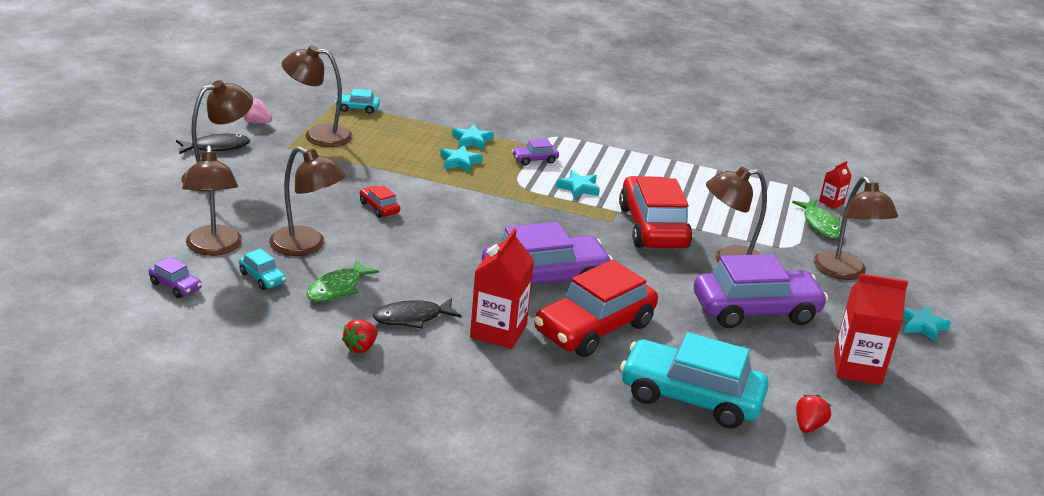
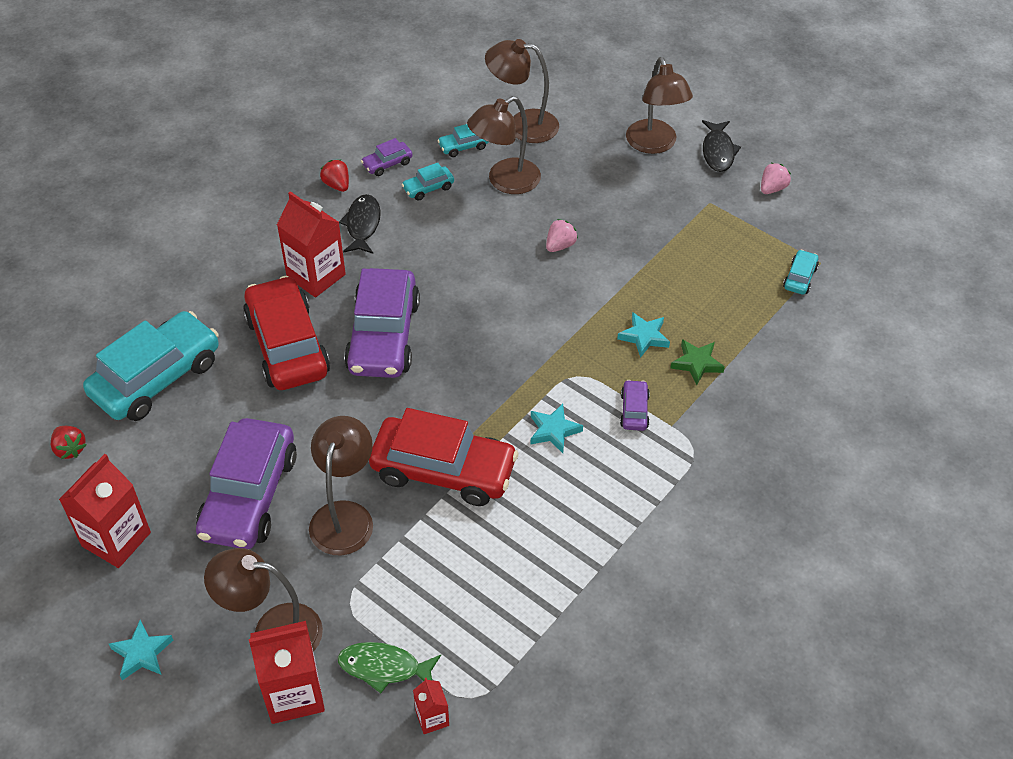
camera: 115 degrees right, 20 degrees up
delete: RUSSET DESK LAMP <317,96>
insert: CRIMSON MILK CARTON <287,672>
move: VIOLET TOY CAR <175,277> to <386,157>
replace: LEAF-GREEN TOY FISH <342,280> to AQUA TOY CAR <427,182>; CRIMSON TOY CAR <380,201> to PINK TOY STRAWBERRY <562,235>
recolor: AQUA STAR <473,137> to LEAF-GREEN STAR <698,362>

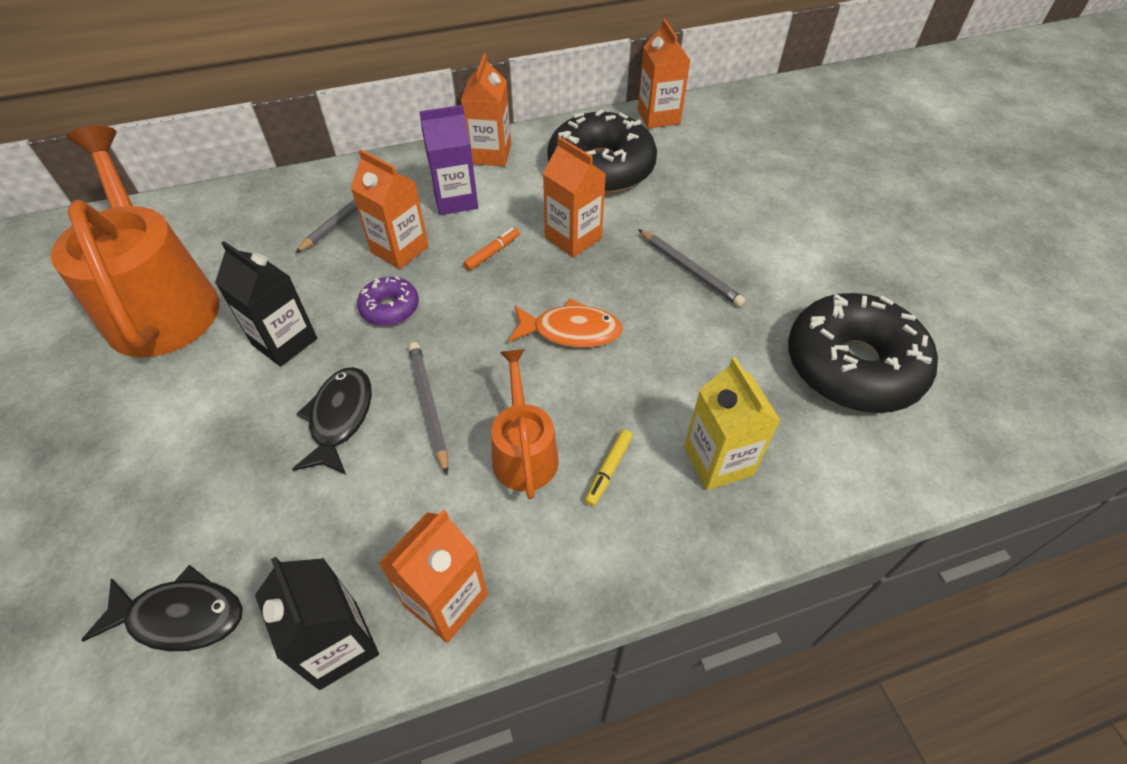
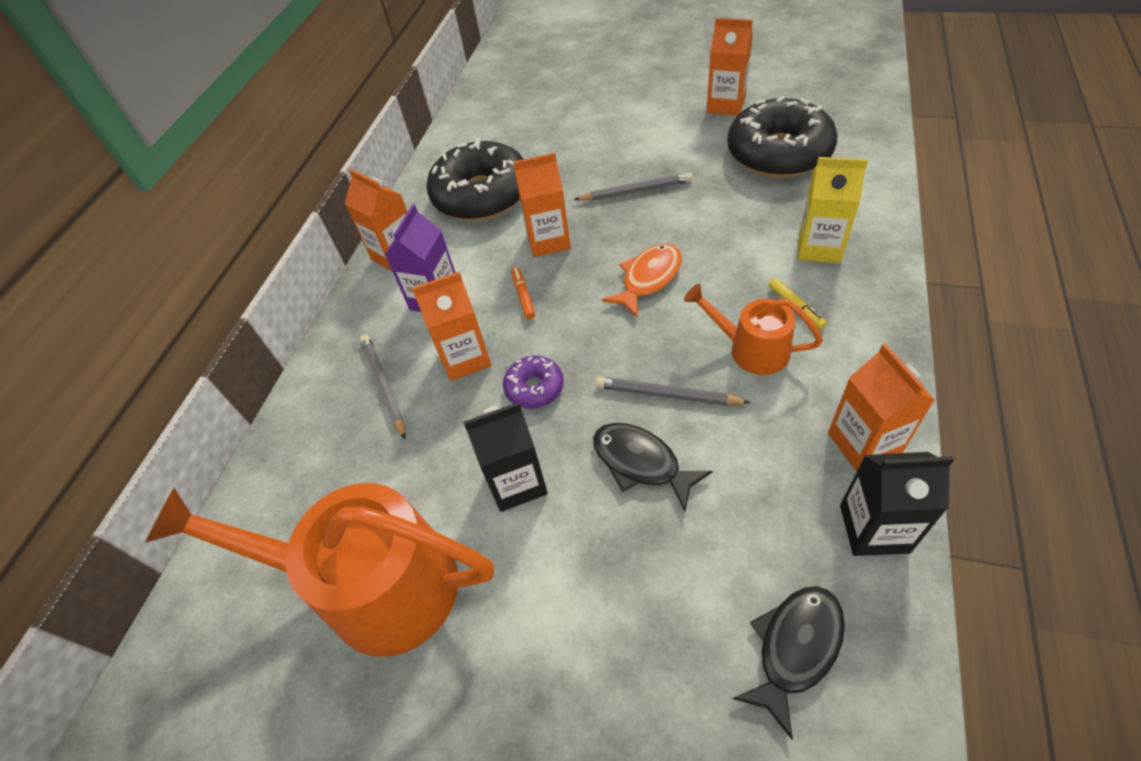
camera: 50 degrees left, 0 degrees up
move: BRIGHT ORANGE MILK CARTON <664,74> to <730,66>

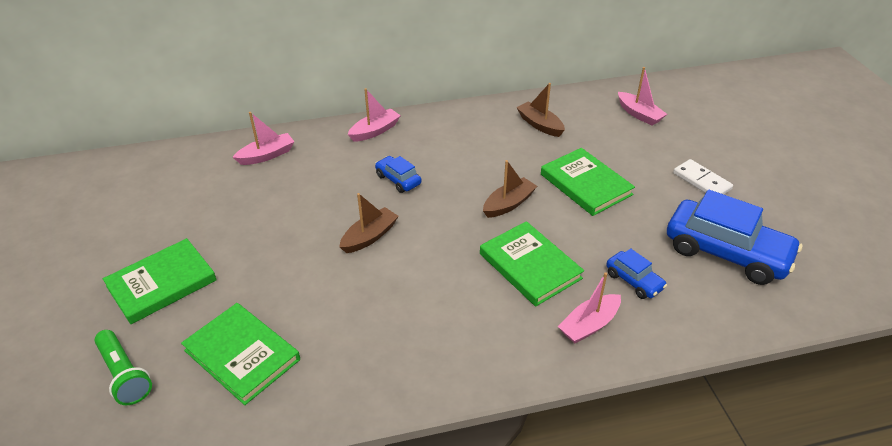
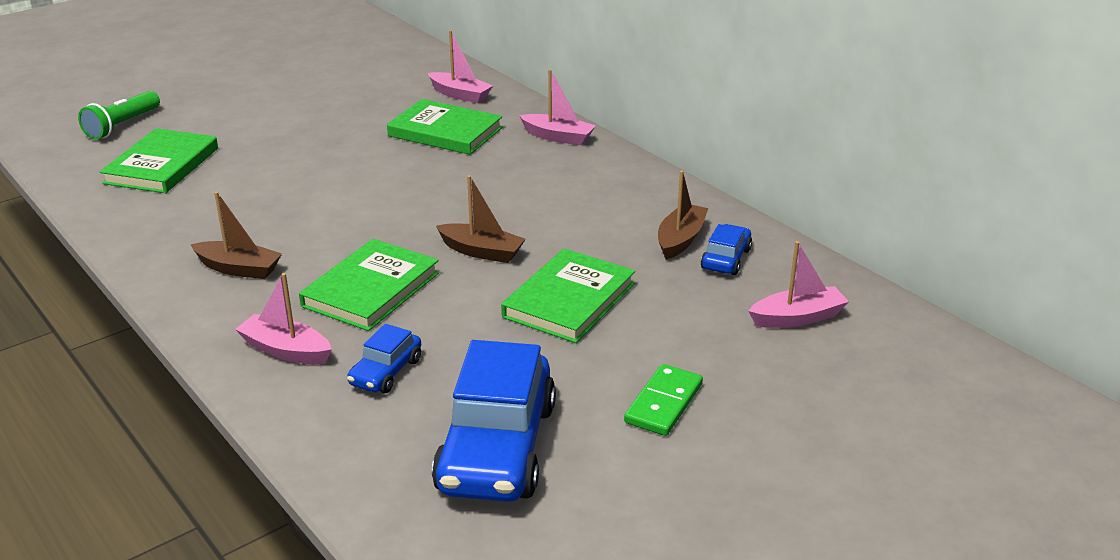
camera: 65 degrees right, 10 degrees down
move: LEAF-GREEN BOOK <160,281> to <445,127>; RUSSET TOY BOAT <369,223> to <236,235>; BLUE TOY CAR <398,174> to <726,249>
recolor: PURE WHITE DOMINO PIECE <703,176> to LEAF-GREEN DOMINO PIECE <663,400>
rotate: PINK TOY BOAT <642,96> = <798,284> 135 degrees counterclockwise

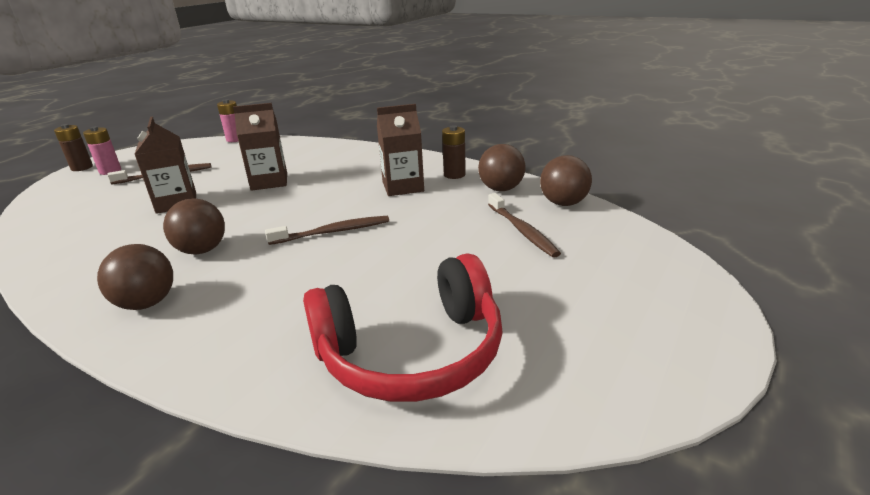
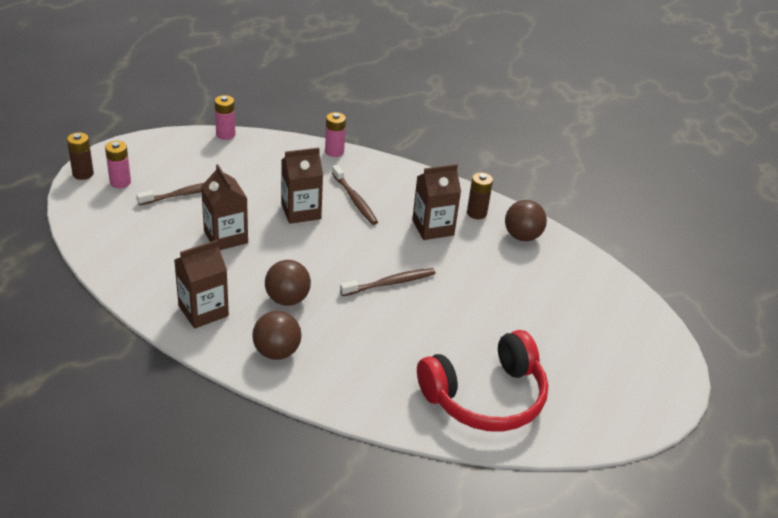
camera: 10 degrees left, 10 degrees up
delete: RUSSET SPHERE <566,180>
insert: RUSSET MILK CARTON <201,284>; PINK BATTERY <335,134>
move: RUSSET TOOTHBRUSH <524,225> to <355,195>

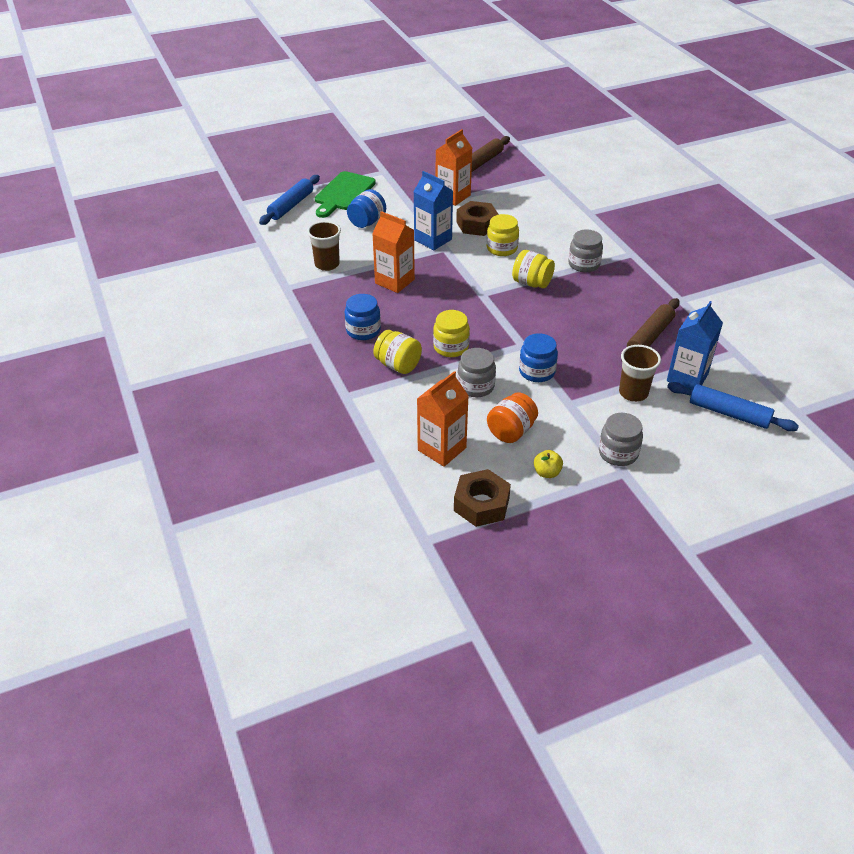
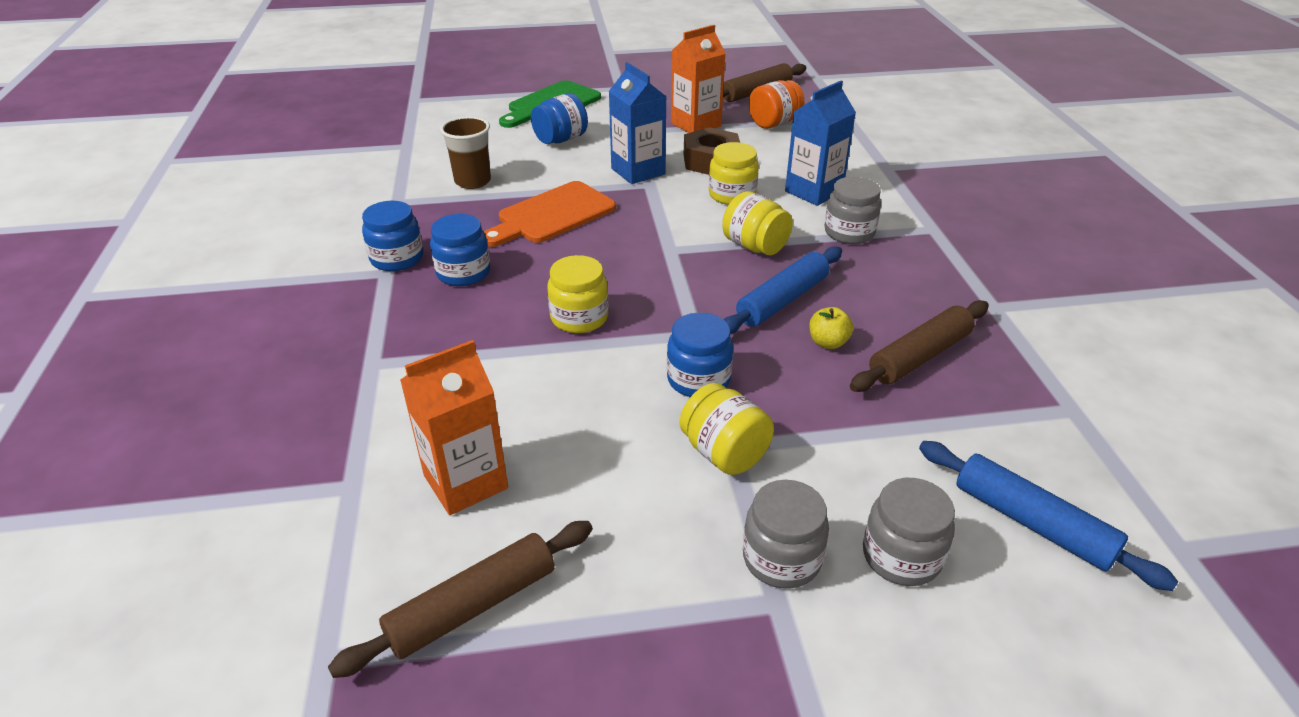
camera: 15 degrees right, 5 degrees down
delete: RUSSET BEAKER <640,373>
insert: BLUE JAM JAR <392,236>
move: BLUE DOUGH ROLLER <289,200> to <782,290>; BRIGHT YELLOW JAM JAR <397,352> to <726,429>; ASH-GREY JAM JAR <477,372> to <909,532>; BRIGHT ORANGE JAM JAR <512,417> to <776,104>; BRIGHT YELLOW APPLE FRUIT <548,464> to <831,328>; BLUE MILK CARTON <695,345> to <820,143>
replace: BRIGHT ORANGE MILK CARTON <393,252> to BRIGHT ORANGE CHOPPING BOARD <550,214>; RUSSET HEX NUT <482,498> to RUSSET DOUGH ROLLER <460,599>

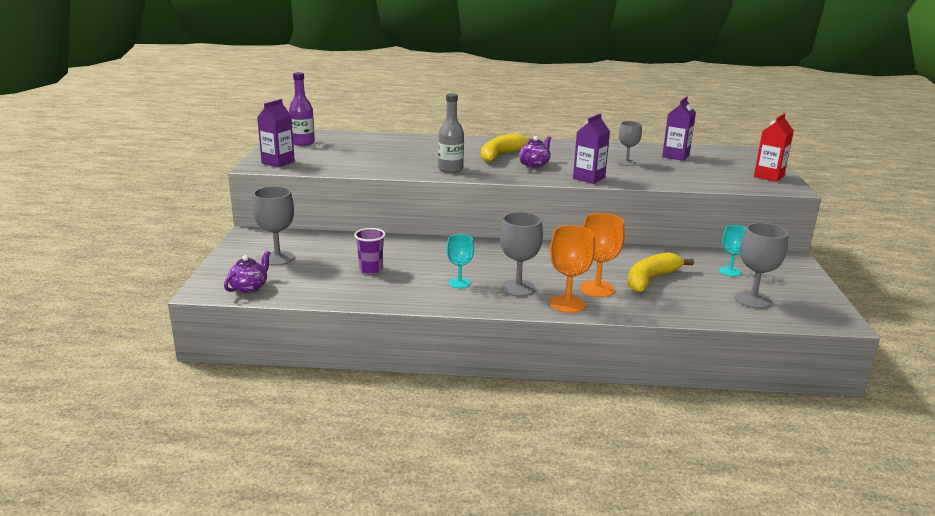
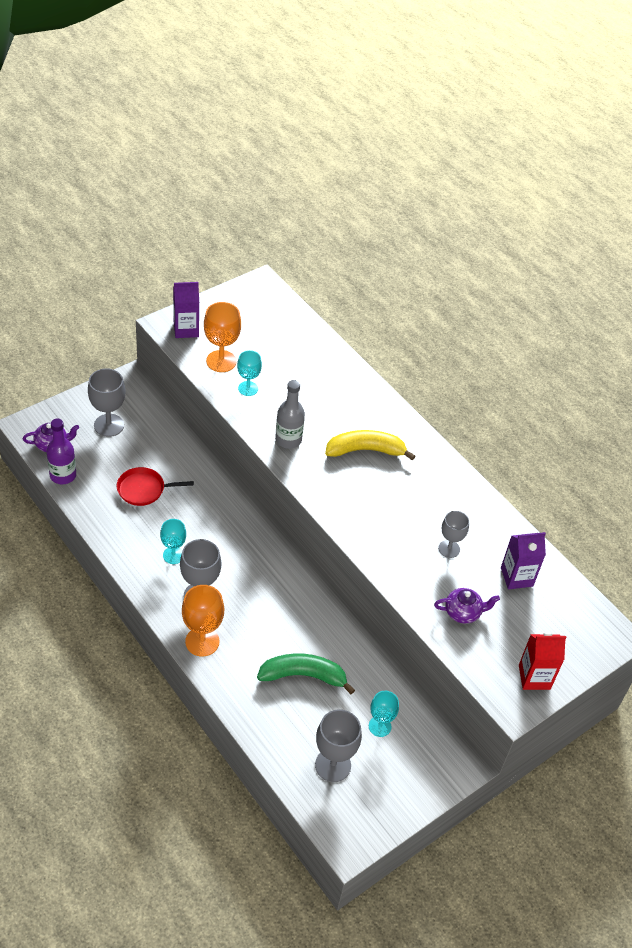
camera: 45 degrees right, 25 degrees up
delete: VIOLET MILK CARTON <591,148>
insert: AQUA CHALICE <249,373>
move: VIOLET FLASK <302,109> to <61,451>; VIOLET CHINA TEAPOT <535,152> to <467,606>; BRIGHT ORANGE CHALICE <602,255> to <222,337>
replace: VIOLET BEAKER <370,251> to CRIMSON SKILLET <155,486>
recolor: BRIGHT YELLOW TOY BANANA <660,272> to LEAF-GREEN TOY BANANA <306,673>

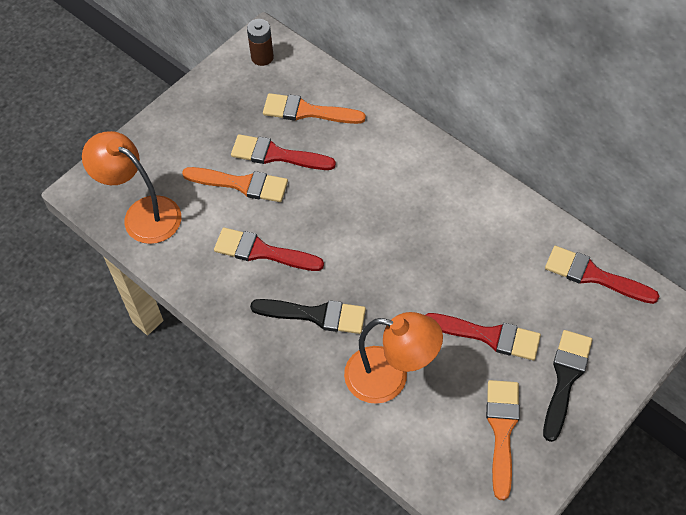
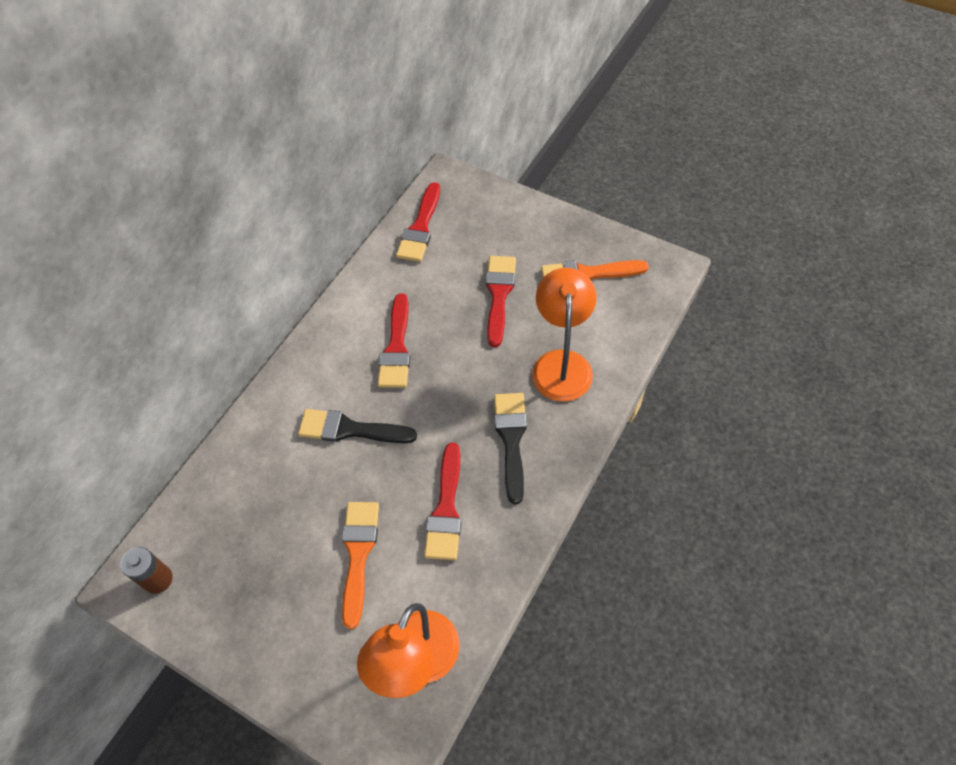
camera: 100 degrees left, 0 degrees up
delete: BRIGHT ORANGE PAINT BRUSH <314,108>
move: CRIMSON PAINT BRUSH <283,152> to <394,340>; JET-BLACK PAINT BRUSH <567,386> to <357,426>

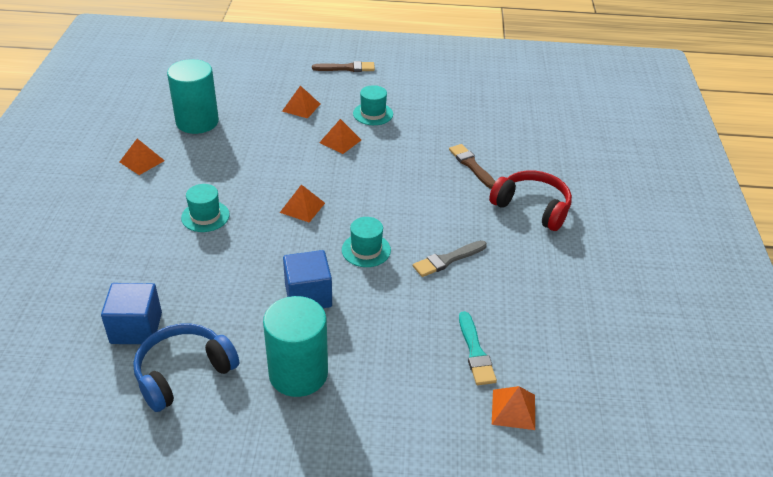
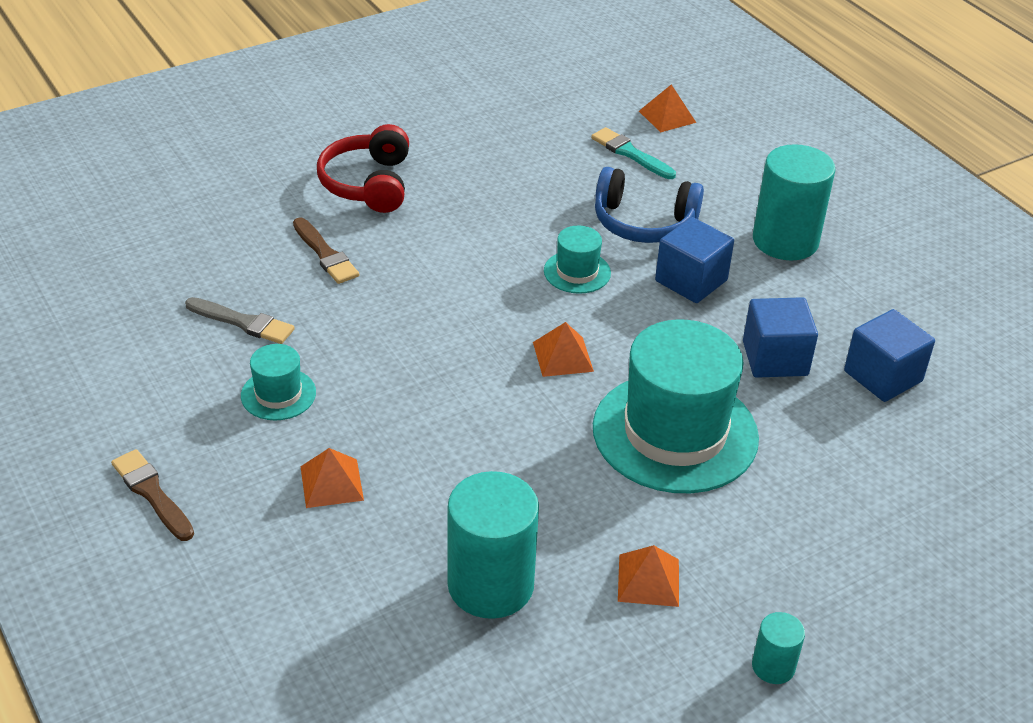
camera: 125 degrees left, 0 degrees up
delete: BRIGHT ORANGE SOLID PYRAMID <340,136>
insert: BLUE SOLID CUBE <780,337>; AQUA CYLINDER SHAPE <778,648>
move: BLUE HEADSET <186,367> to <649,205>; ASH-GREY PAINT BRUSH <450,258> to <240,320>
rotate: RUSSET PAINT BRUSH <472,166> = <326,250> 60 degrees counterclockwise; AQUA PAINT BRUSH <478,348> = <633,153> 90 degrees counterclockwise
resize: AQUA TALL HAT <205,208> = <676,406> x2.19

